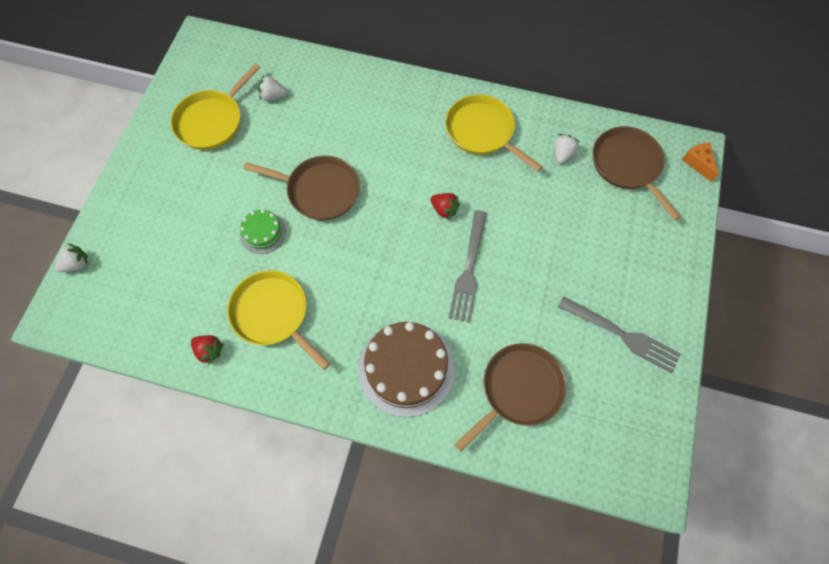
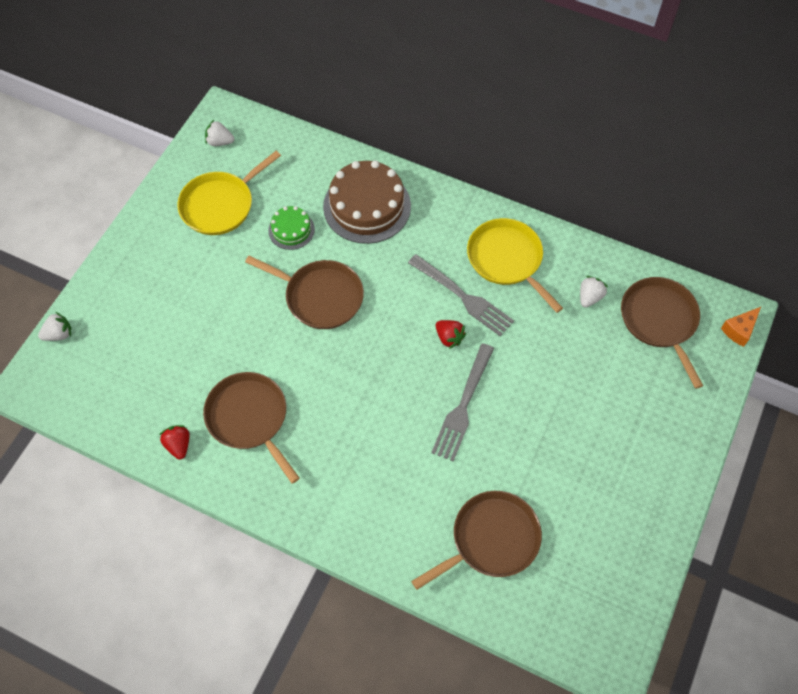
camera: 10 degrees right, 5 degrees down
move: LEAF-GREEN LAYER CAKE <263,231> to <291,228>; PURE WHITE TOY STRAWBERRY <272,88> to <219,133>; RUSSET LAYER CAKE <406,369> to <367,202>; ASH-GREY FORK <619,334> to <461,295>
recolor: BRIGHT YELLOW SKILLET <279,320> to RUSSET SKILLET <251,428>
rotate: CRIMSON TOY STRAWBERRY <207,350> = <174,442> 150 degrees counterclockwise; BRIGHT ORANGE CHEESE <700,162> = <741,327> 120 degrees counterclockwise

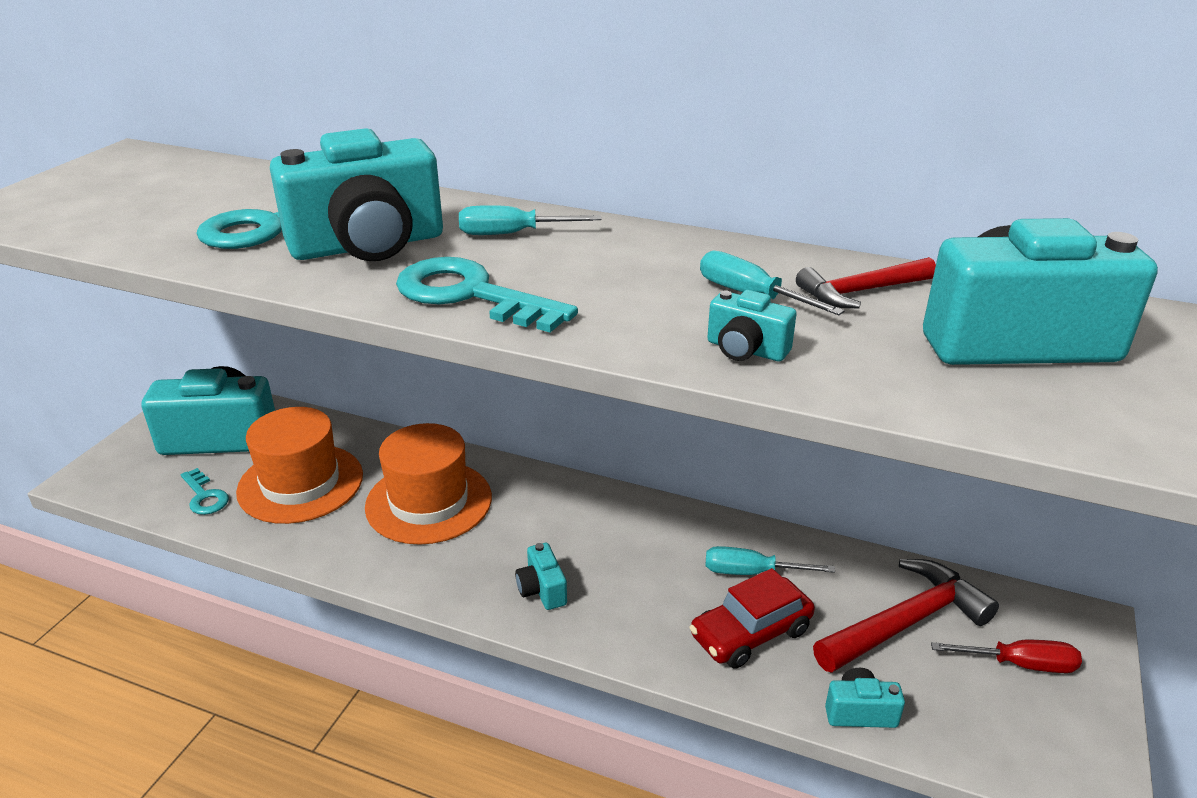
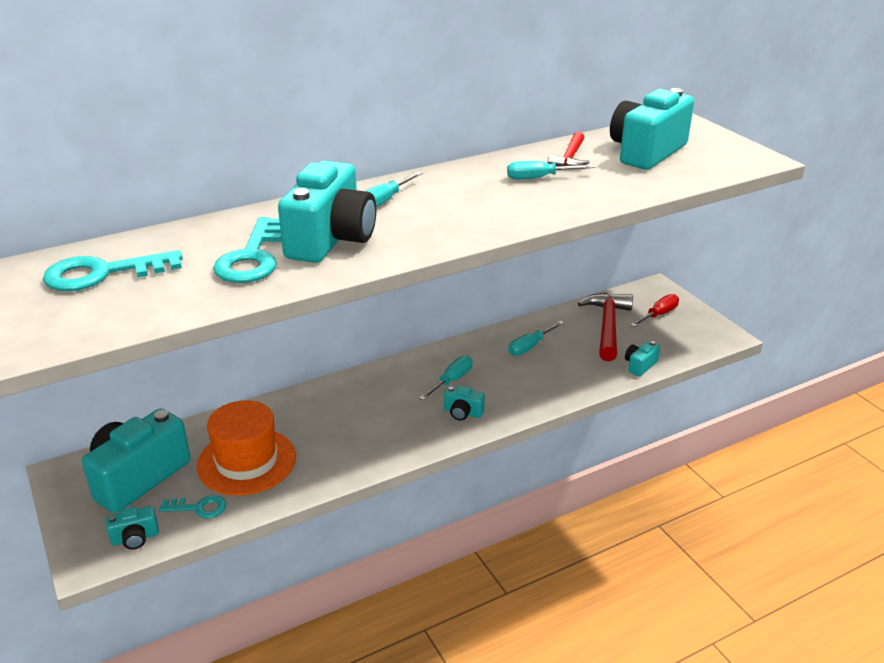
camera: 50 degrees left, 0 degrees up
delete: BRIGHT ORANGE TALL HAT <428,484>; CRIMSON TOY CAR <752,618>
insert: AQUA SCREWDRIVER <445,377>
move: AQUA DOOR KEY <487,295> to <113,270>; AQUA PHOTO CAMERA <752,325> to <132,528>

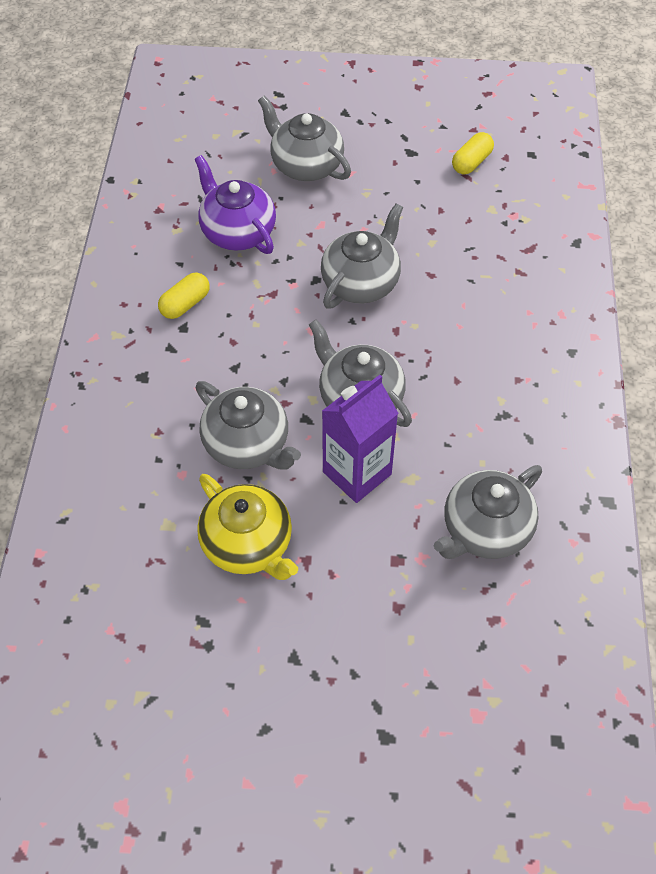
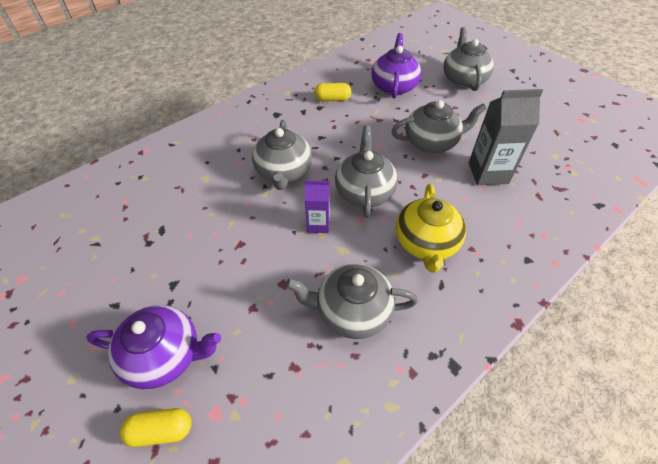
camera: 45 degrees right, 5 degrees down
insert: VIOLET CHINA TEAPOT <153,347>; ASH-GREY MILK CARTON <506,137>
move: BRIGHT YELLOW CHINA TEAPOT <247,527> to <431,228>; BRIGHT YELLOW PILL <473,153> to <156,427>
resize: VIOLET MILK CARTON <360,439> = <317,206> x0.59

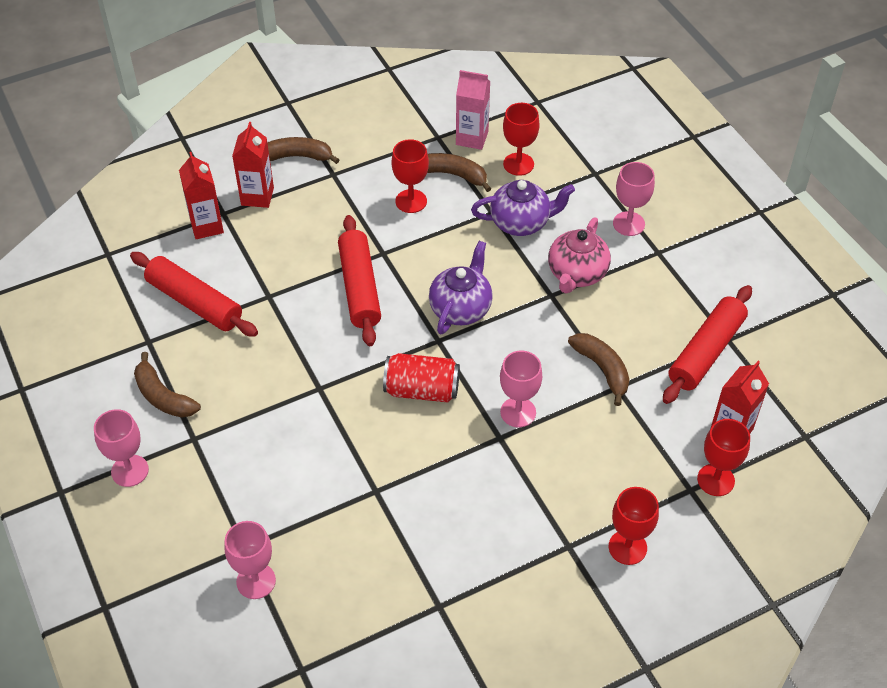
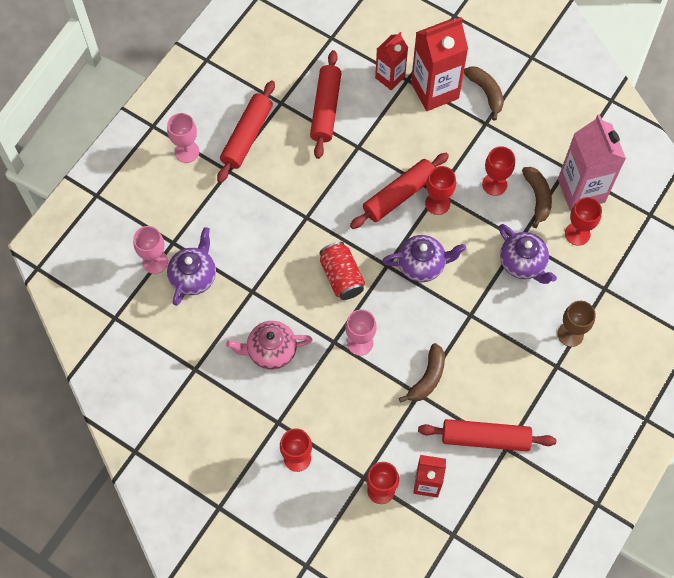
camera: 60 degrees right, 15 degrees up
insert: VIOLET CHINA TEAPOT <191,266>; CRIMSON CHALICE <440,190>
move: PINK CHINA TEAPOT <579,255> to <269,345>
replace: RUSSET TOY BANANA <167,385> to CRIMSON DOUGH ROLLER <246,132>
recolor: PINK CHALICE <634,199> to RUSSET CHALICE <576,324>
resize: CRIMSON MILK CARTON <253,165> = <439,64> x1.68; PINK MILK CARTON <473,110> = <592,162> x1.68

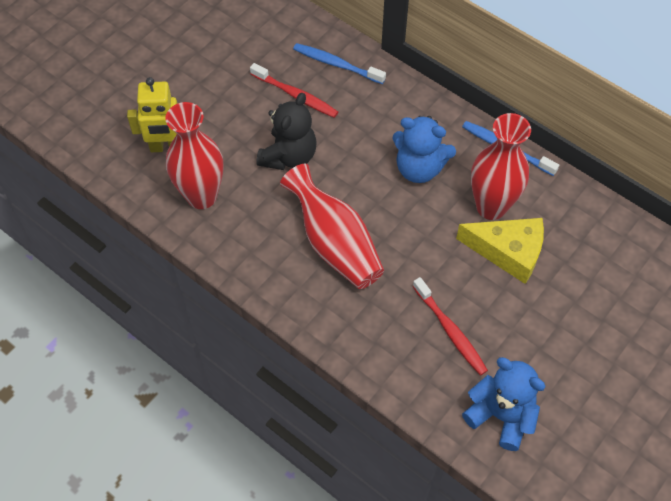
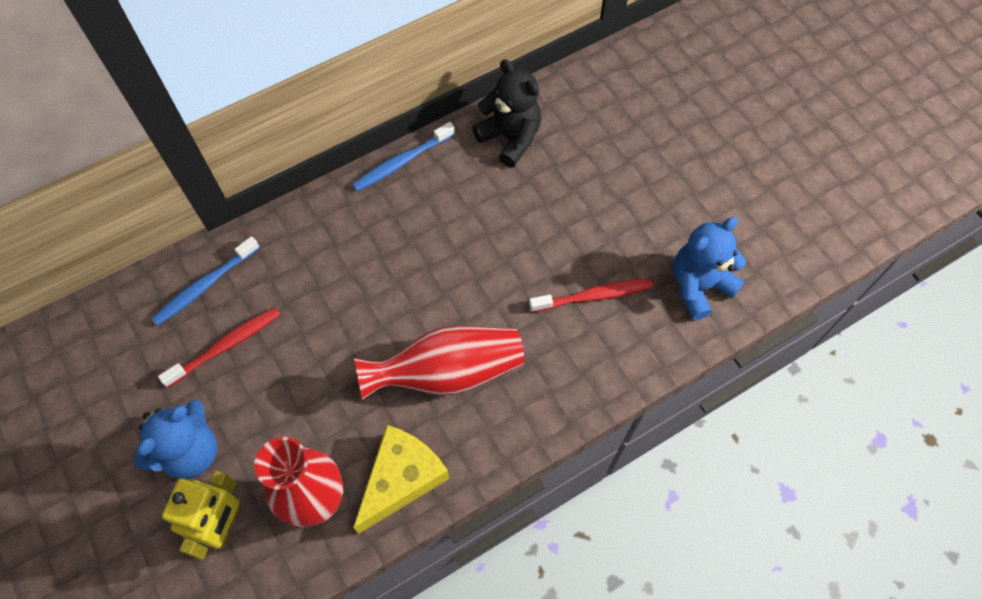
camera: 70 degrees left, 5 degrees up
delete: CRIMSON TALL VASE <501,166>
move: JET-BLACK TEDDY <286,131> to <506,113>; BLUE TEDDY <424,149> to <175,439>; BRIGHT YELLOW CHEESE <500,251> to <401,479>

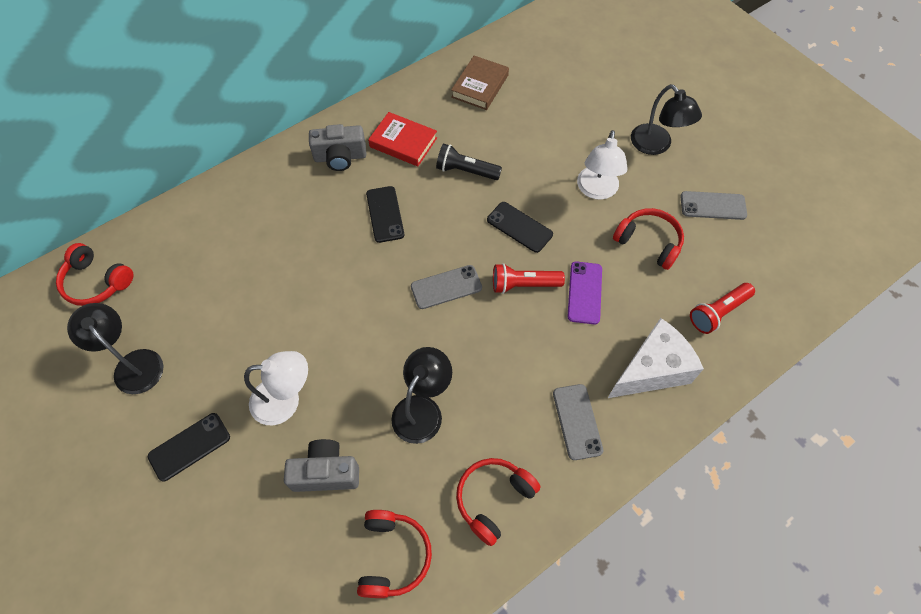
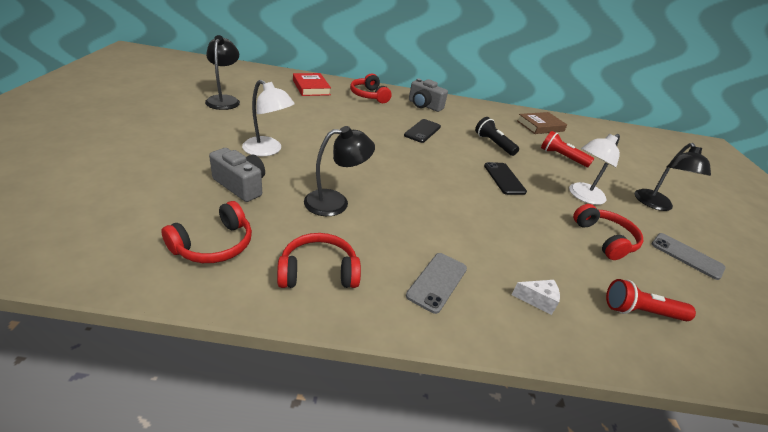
camera: 35 degrees right, 25 degrees down
delete: JET-BLACK PHONE <189,447>; ASH-GREY PHONE <446,287>; VIOLET PHONE <584,292>
move: CRIMSON HEADSET <95,274> to <370,88>; CRIMSON BOOK <402,139> to <312,84>; CRIMSON TORCH <529,278> to <567,149>
resize: PURE WHITE CHEESE <656,358> = <536,297> x0.45

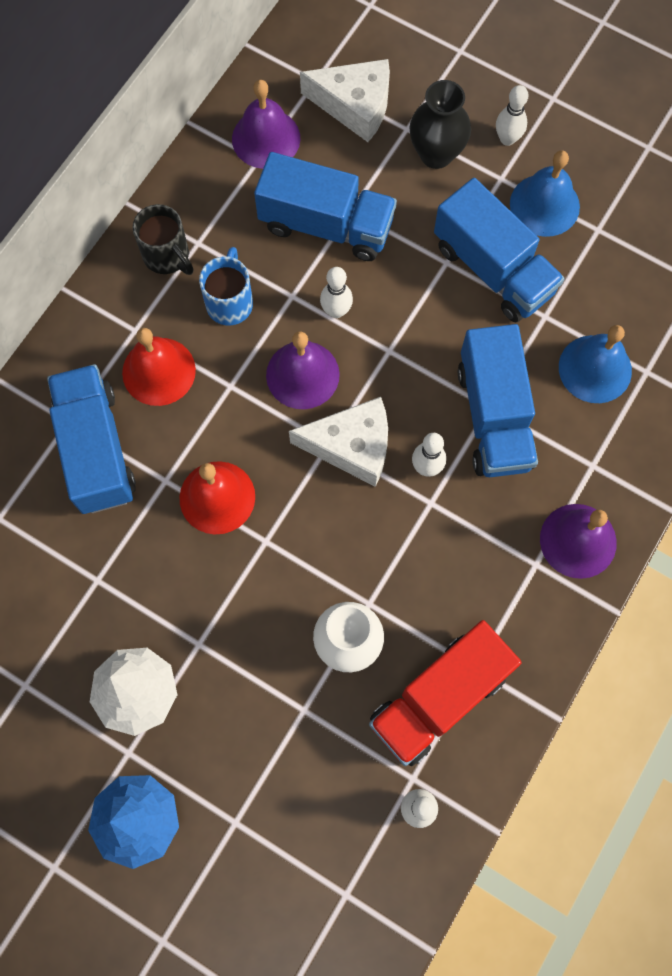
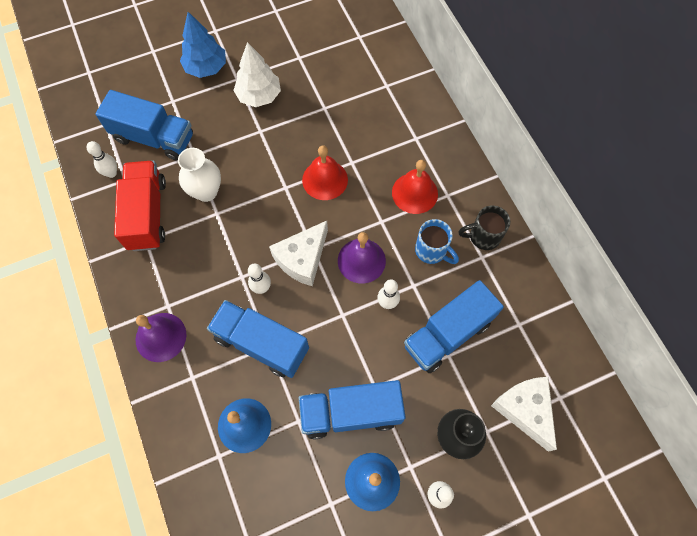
camera: 125 degrees right, 5 degrees down
delete: VIOLET HAND BELL <266,124>
move: BLUE TOY TRUCK <91,439> to <144,125>
rotate: PURE WHITE CHEESE <345,100> = <524,414> 105 degrees clockwise

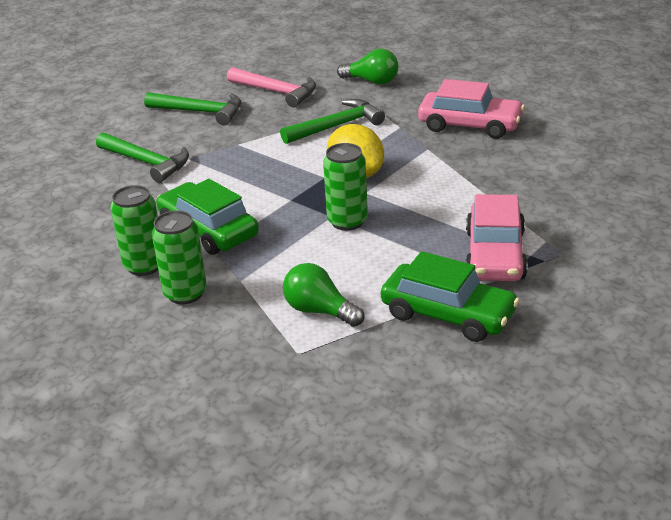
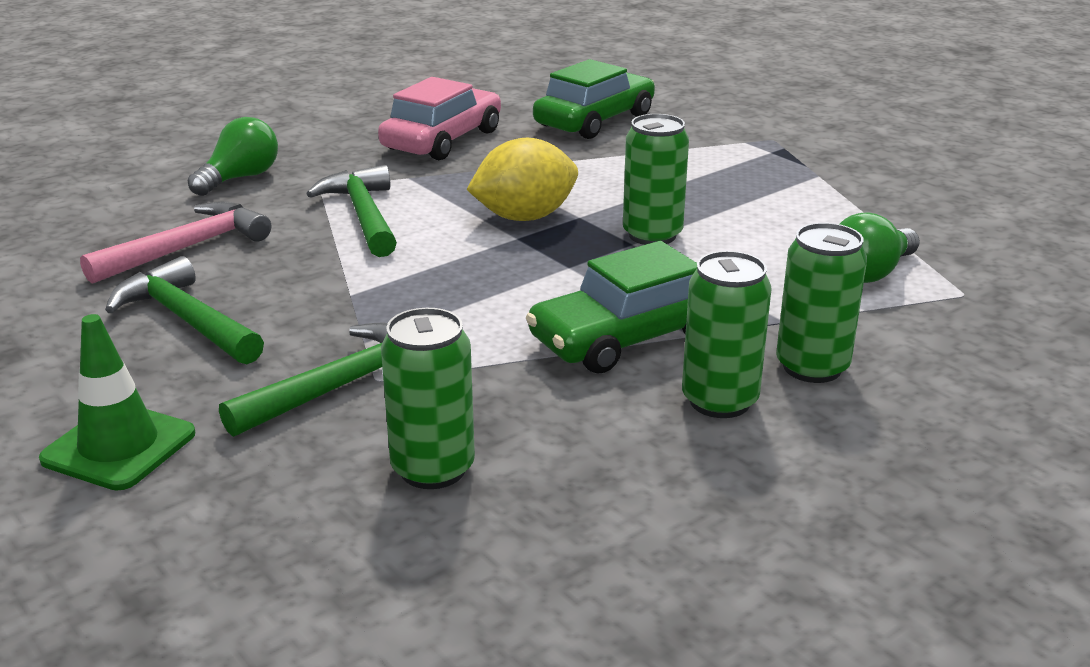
camera: 80 degrees left, 5 degrees down
delete: PINK TOY CAR <496,237>
insert: LEAF-GREEN TRAFFIC CONE <117,402>; LEAF-GREEN SODA CAN <428,398>
move: LEAF-GREEN TOY CAR <450,296> to <594,99>
rotate: LEAF-GREEN CARPENTER'S HAMMER <192,108> = <184,310> 75 degrees counterclockwise

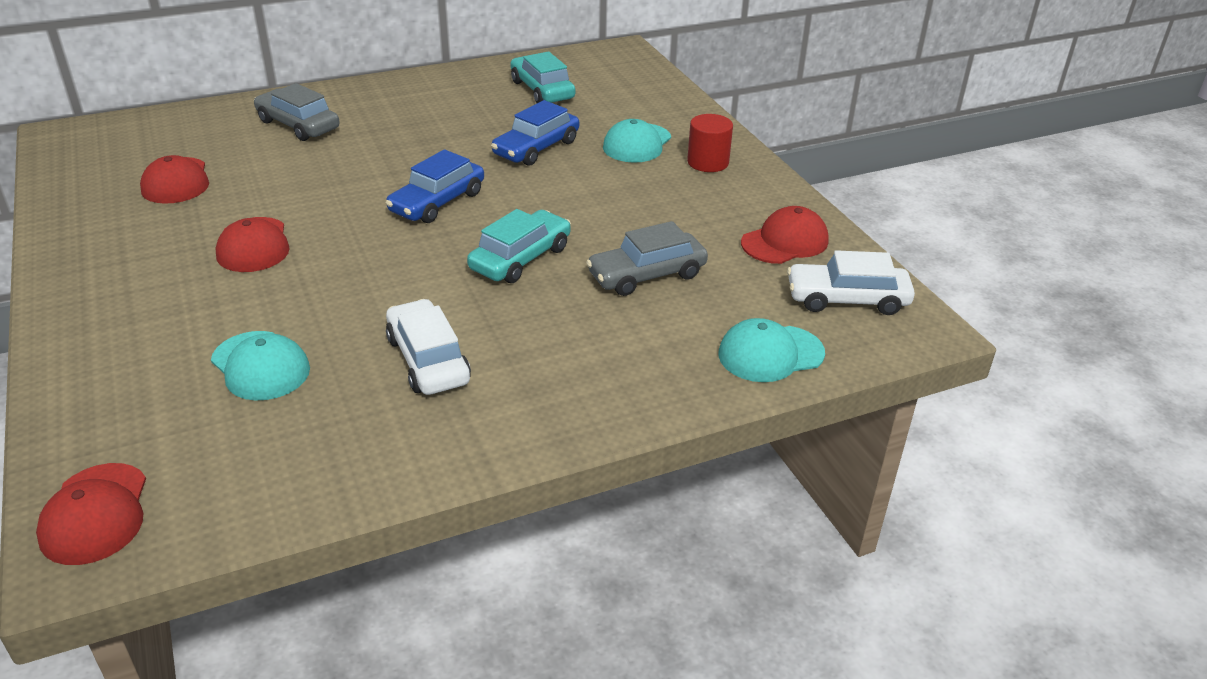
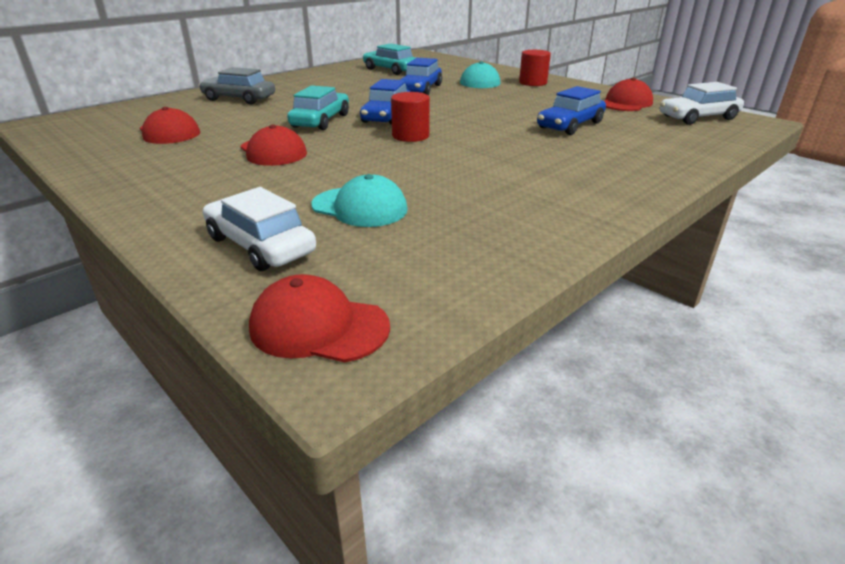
camera: 20 degrees left, 5 degrees down
delete: AQUA CAP <772,350>
insert: CRIMSON CYLINDER SHAPE <410,117>
move: PURE WHITE TOY CAR <428,347> to <259,229>; AQUA TOY CAR <519,246> to <318,107>
recolor: ASH-GREY TOY CAR <647,258> to BLUE TOY CAR <571,110>
rotate: CRIMSON CAP <91,514> = <319,318> 135 degrees clockwise

